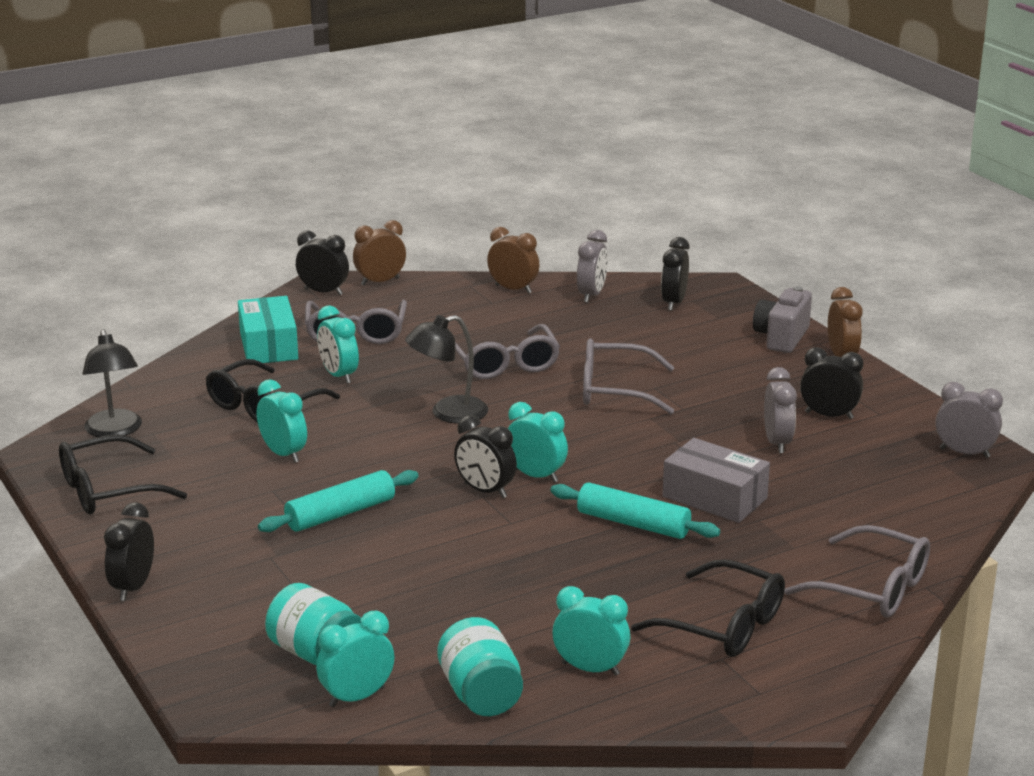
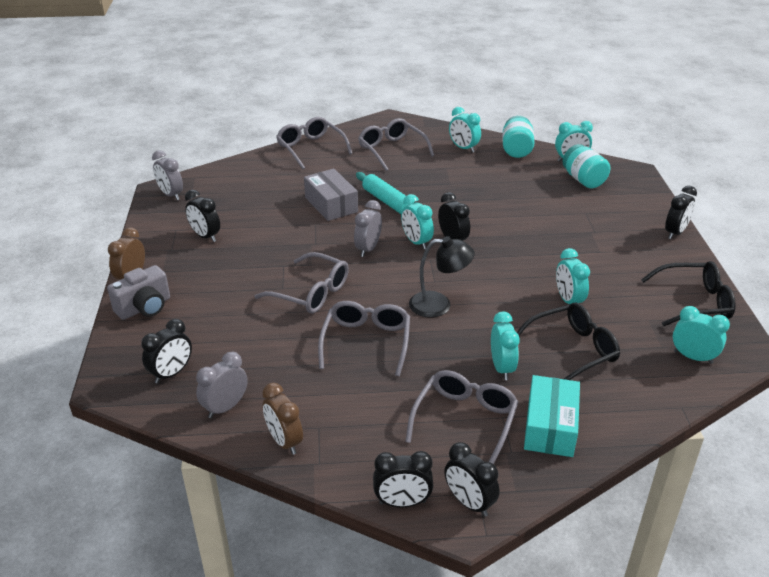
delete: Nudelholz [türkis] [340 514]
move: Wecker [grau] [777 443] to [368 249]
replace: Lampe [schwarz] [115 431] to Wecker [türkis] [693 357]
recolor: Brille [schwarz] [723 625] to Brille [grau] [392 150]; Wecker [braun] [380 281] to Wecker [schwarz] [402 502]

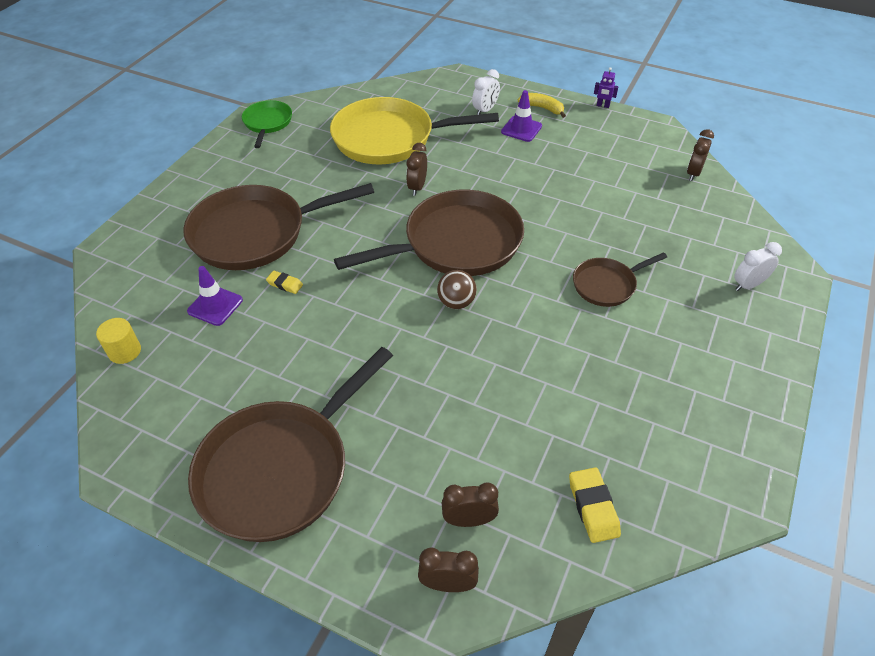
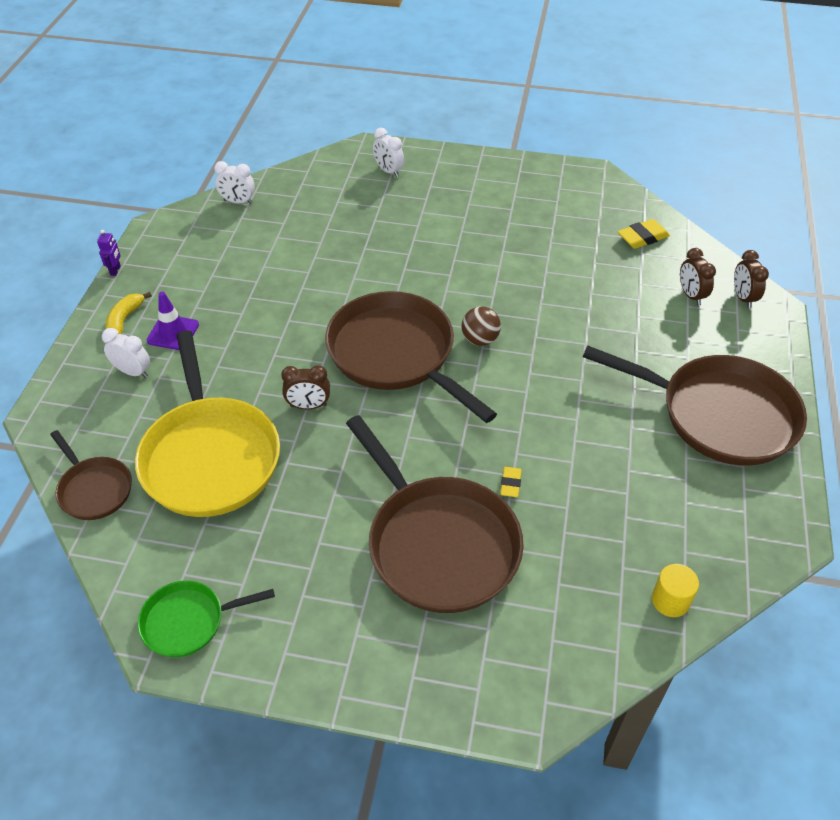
delete: Leitkegel [lila] [215 306]
move: Pfanne [braun] [607 285] to [94 489]
recolor: Wecker [braun] [693 173] to Wecker [weiß] [238 202]

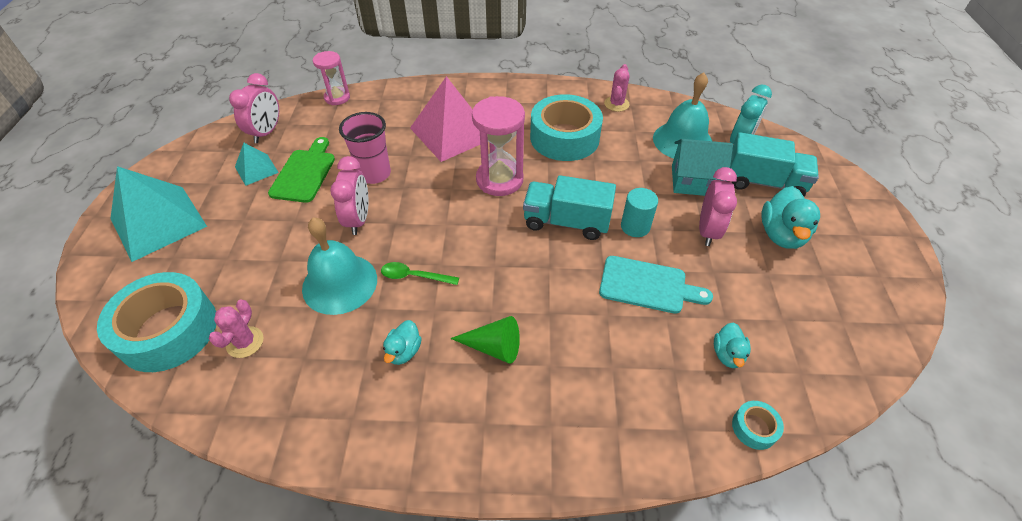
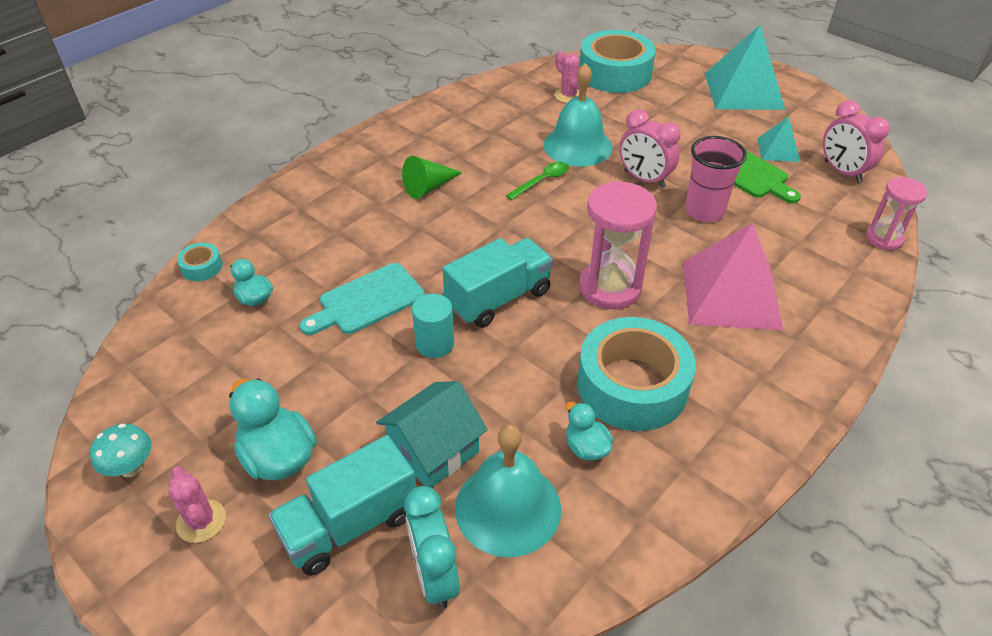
delete: Wecker [rosa] [707 231]
insert: Pilz [türkis] [131 468]
move: Kaktus [rosa] [616 104] to [201 521]; Ente [türkis] [404 351] to [586 447]

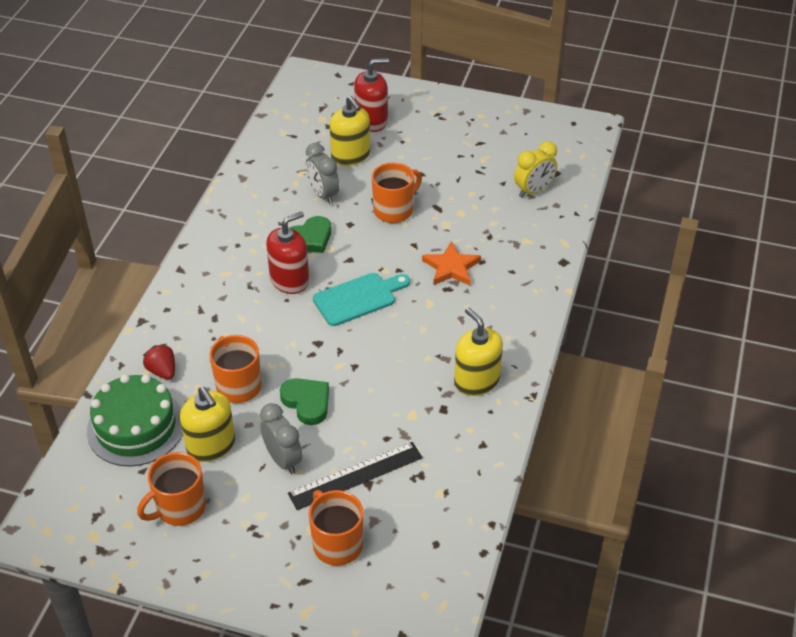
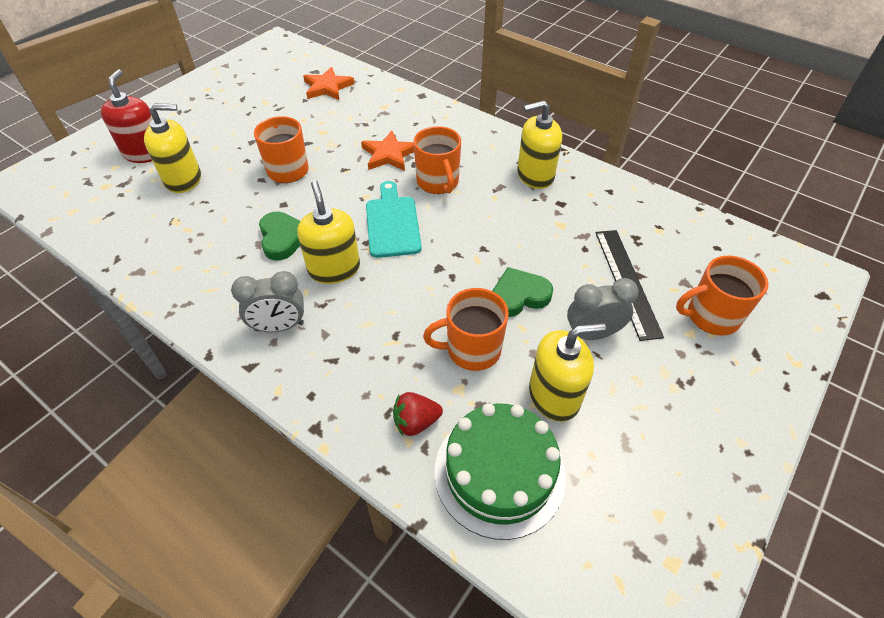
move: Wecker [grau] [323 195] to [279 327]; Tasse [orange] [179 508] to [438 183]
replace: Wecker [gelb] [533 191] to Stern [orange] [327 87]
recolor: Seifenspender [rot] [289 280] to Seifenspender [gelb] [334 269]

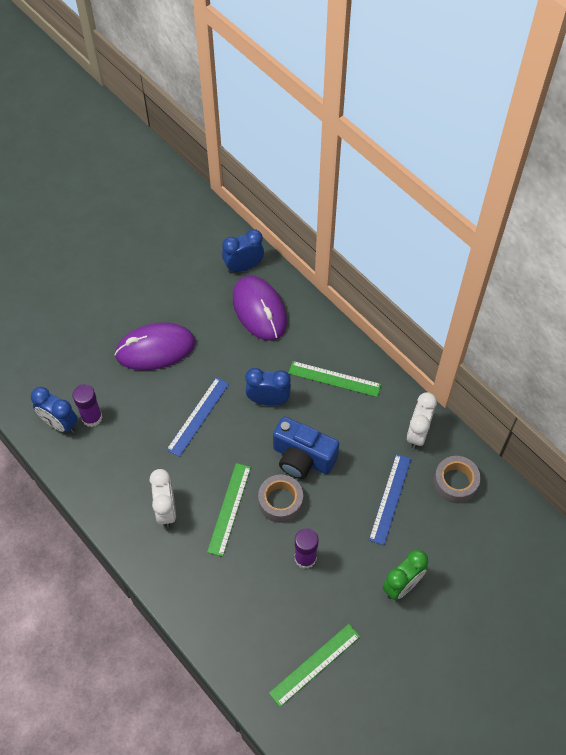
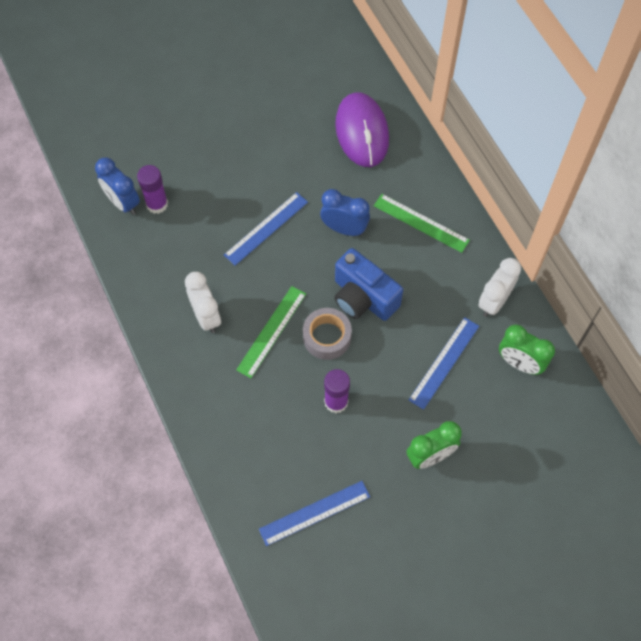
delete: Computermaus [lila] [155 349]; Wecker [blau] [243 267]
replace: Klebeband [grau] [455 482] to Wecker [grün] [519 363]
recolor: Lineal [grün] [315 664] to Lineal [blau] [314 513]
rotate: Wecker [weiß] [166 510] = [206 316] 150 degrees clockwise

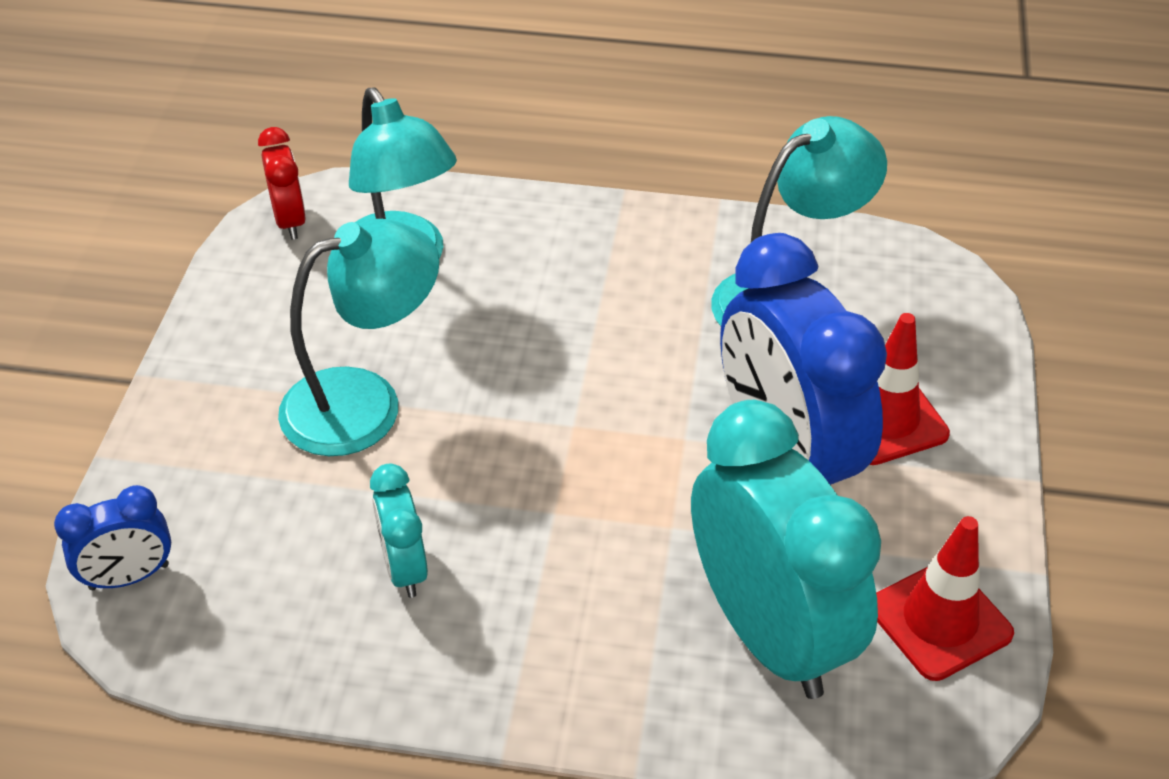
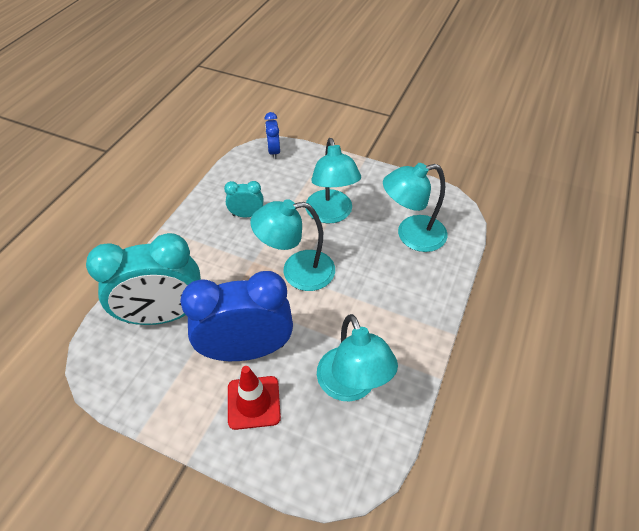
delete: Wecker [rot] [290 221]; Leitkegel [rot] [939 620]
insert: Lampe [türkis] [297 272]

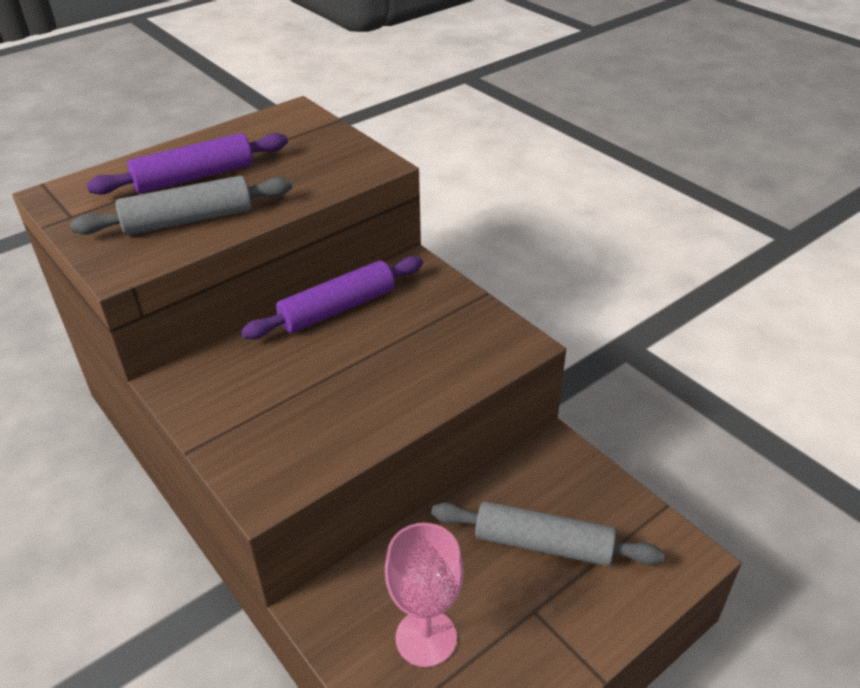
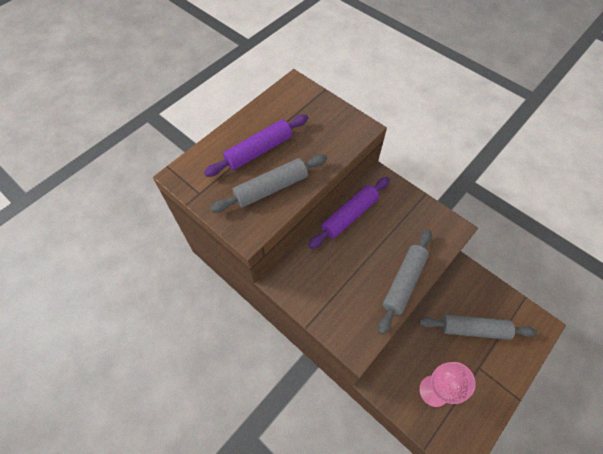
insert: Nudelholz [grau] [404 282]

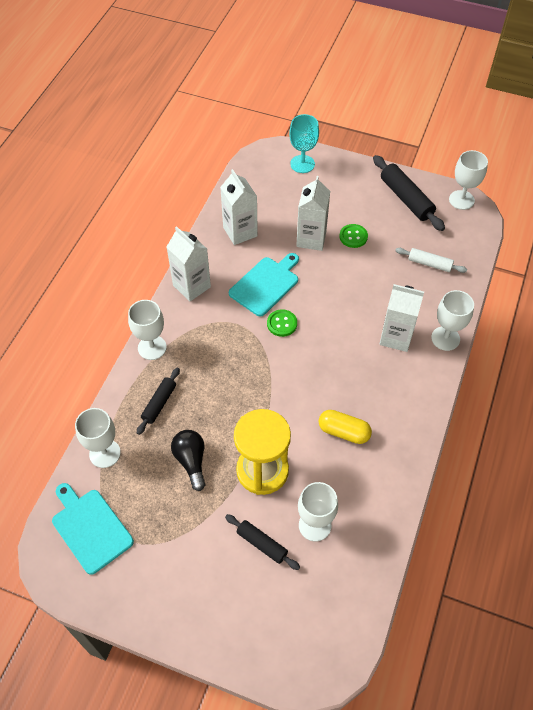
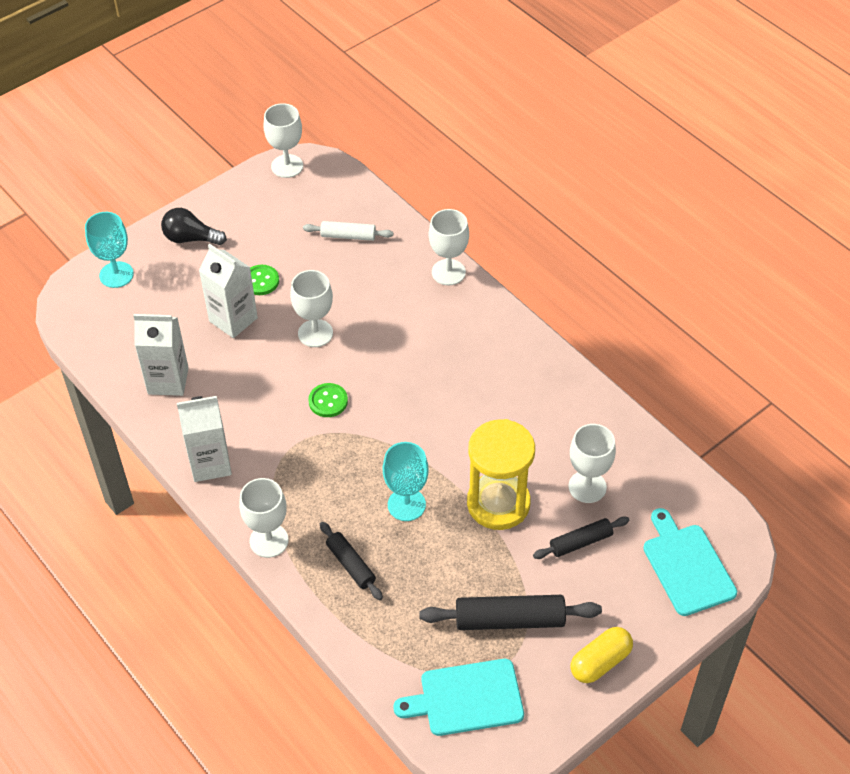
delete: Getränkekarton [weiß] [396 337]
insert: Kelch [türkis] [406 504]
move: Glühbirne [schwarz] [191 461] to [190 238]; Kelch [weiß] [105 453] to [315 333]; Nudelholz [schwarz] [406 199] to [509 620]; Kapsel [gelb] [344 432] to [600 662]; Schneidebrett [türkis] [266 284] to [686 566]
rotate: Nudelholz [weiß] [429 264] = [348 236] 45 degrees clockwise

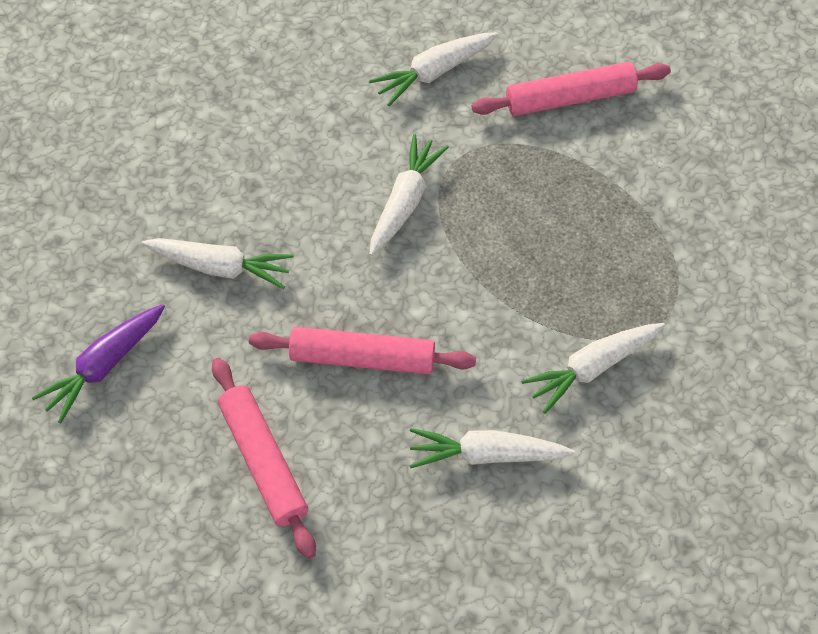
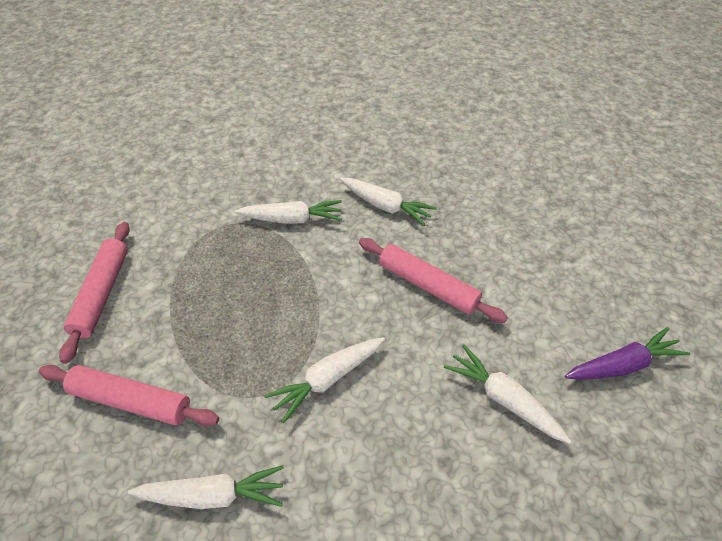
move: Nudelholz [rosa] [263 461] to [102 293]

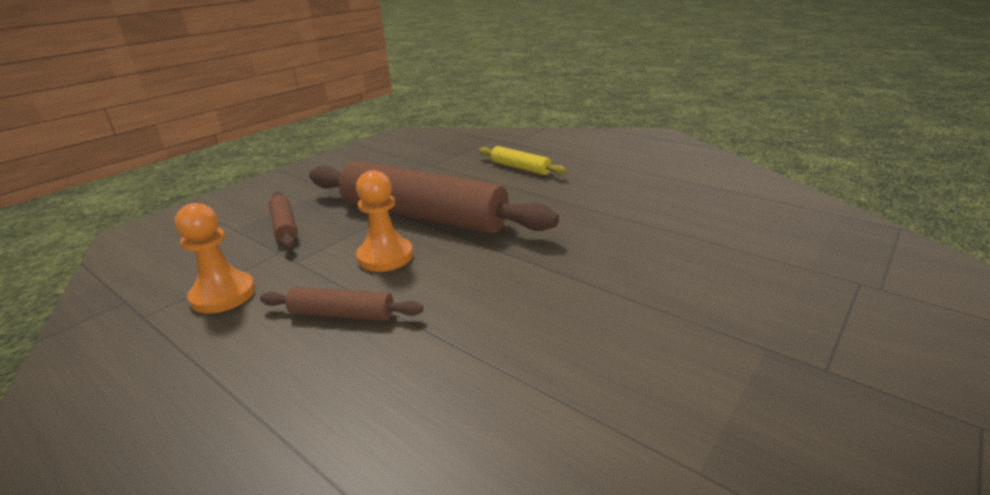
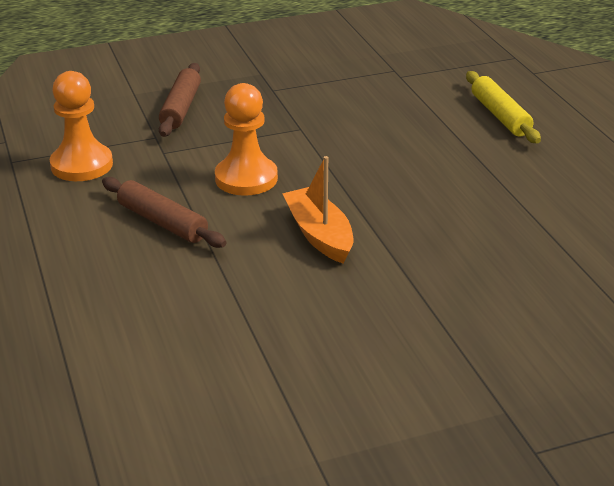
delete: Nudelholz [braun] [423 215]
insert: Boot [orange] [319 235]

